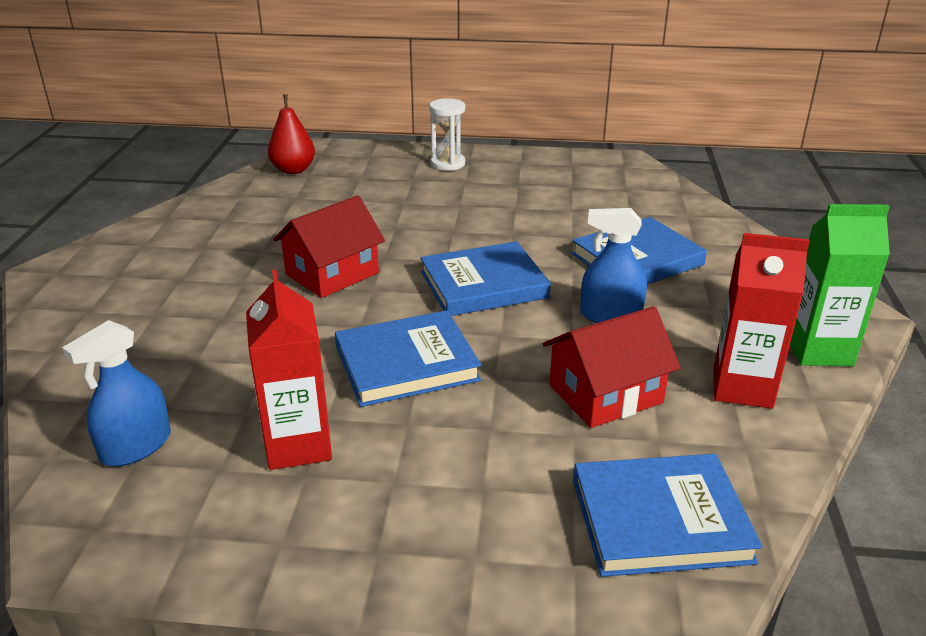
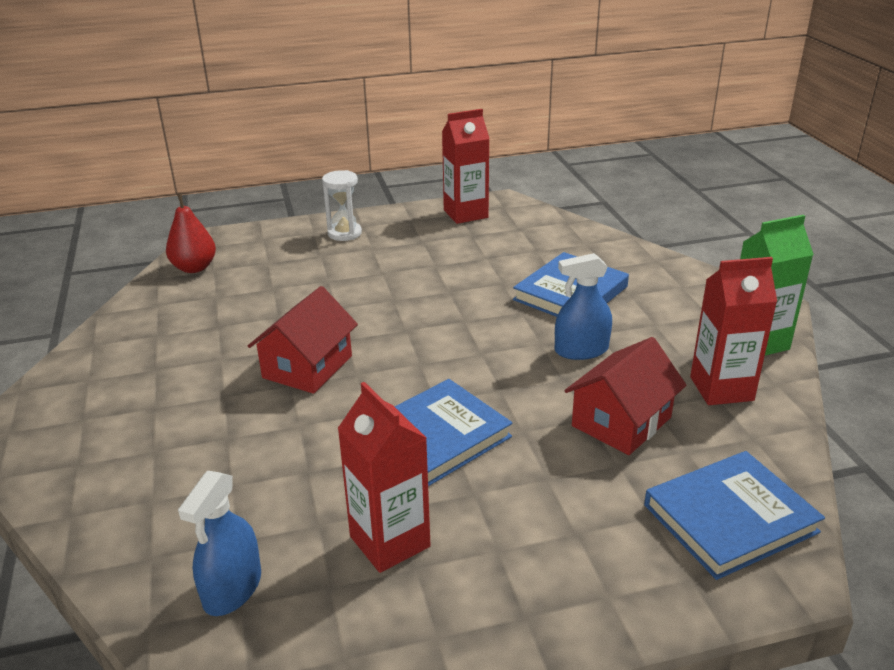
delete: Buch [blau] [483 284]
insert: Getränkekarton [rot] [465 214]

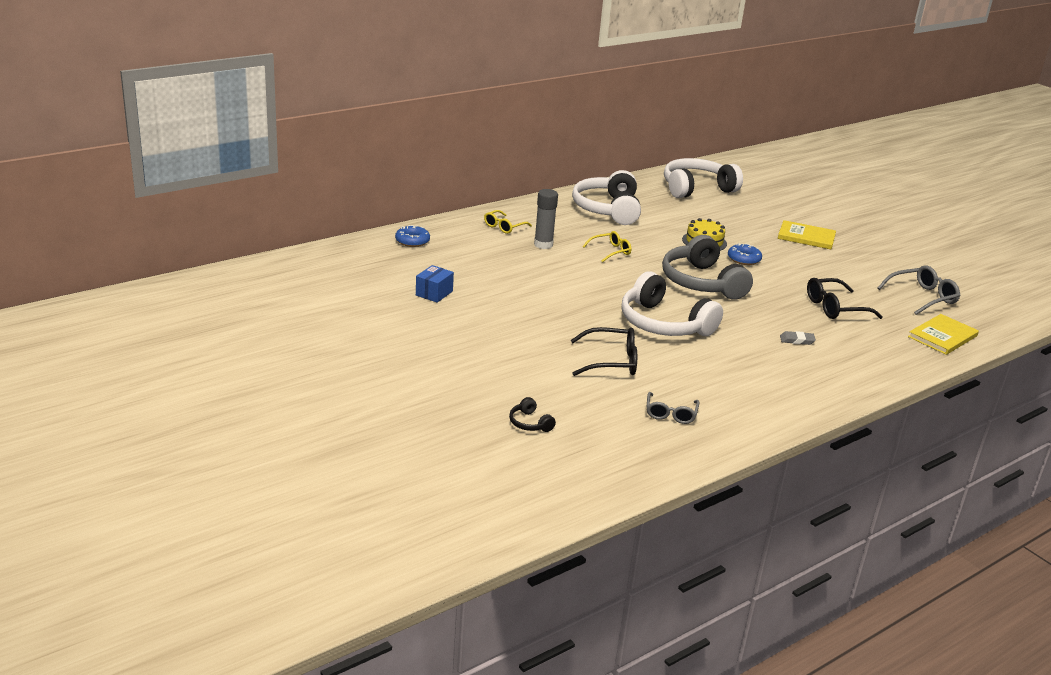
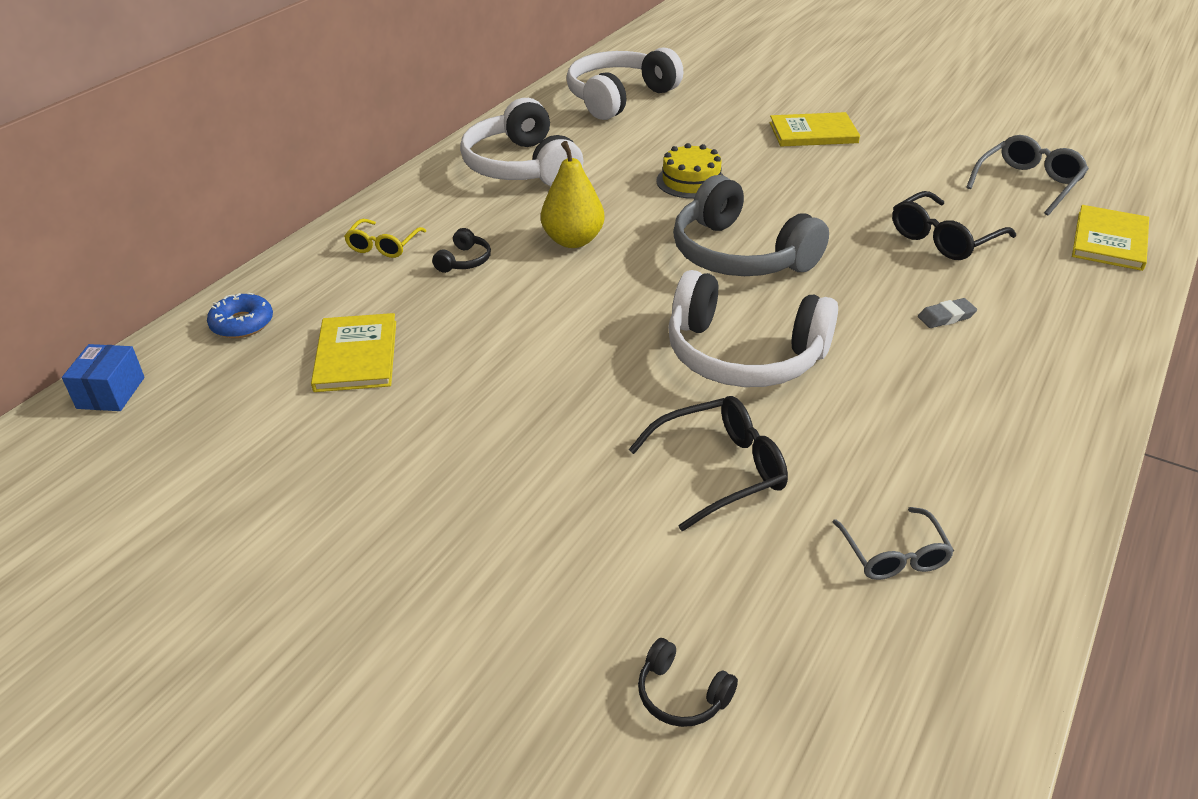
delete: Donut [blau] [744 259]
insert: Buch [gelb] [356 355]
move: Schachtel [blau] [434 293] to [111 393]
replace: Klebestift [grau] [543 245] to Kopfhörer [schwarz] [464 261]; Brille [gelb] [610 251] to Birne [gelb] [573 240]

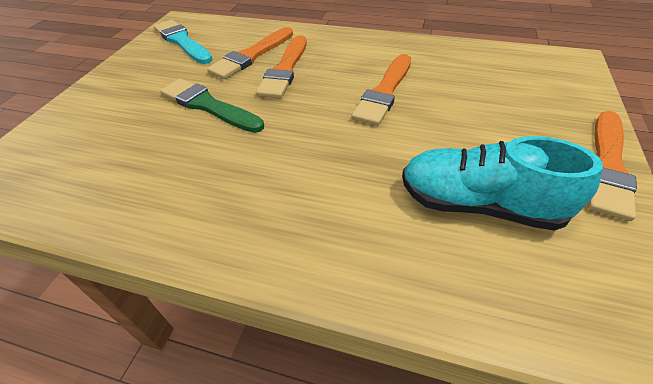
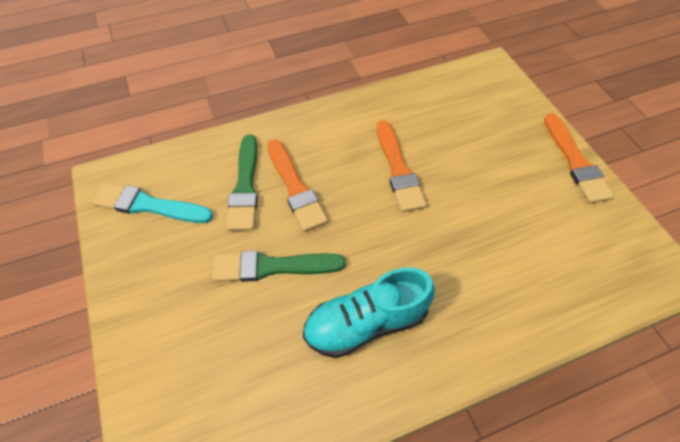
move: Schuh [türkis] [479 204] to [366 323]
recolor: Pinsel [orange] [251 55] to Pinsel [grün] [245 186]

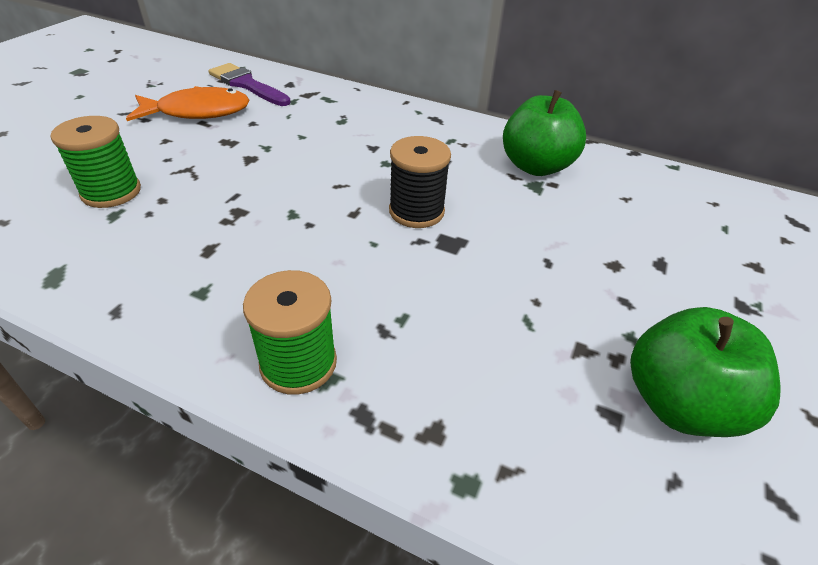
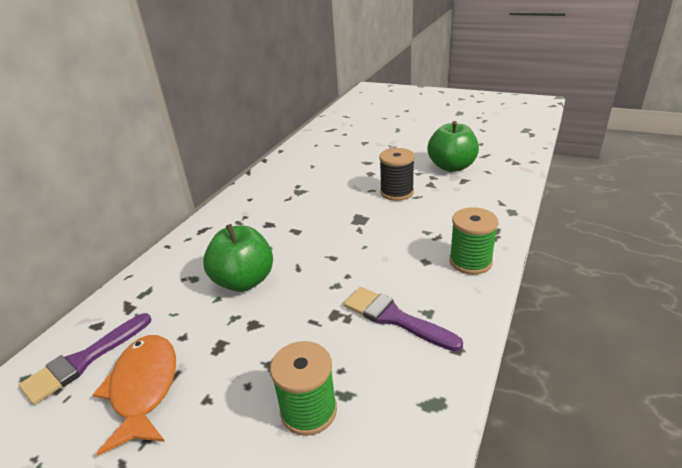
insert: Pinsel [lila] [394 318]
move: Apfel [grün] [536 166] to [244 281]; Garnrolle [schwarz] [416 211] to [396 192]

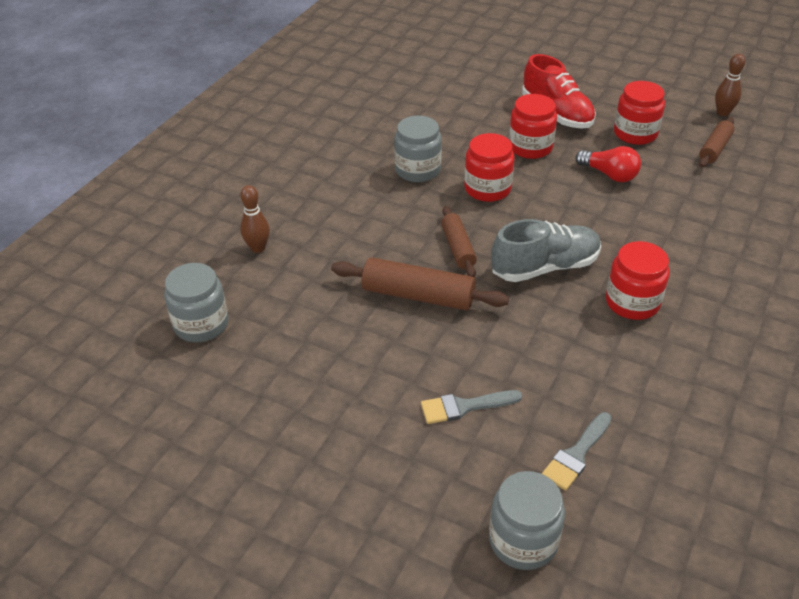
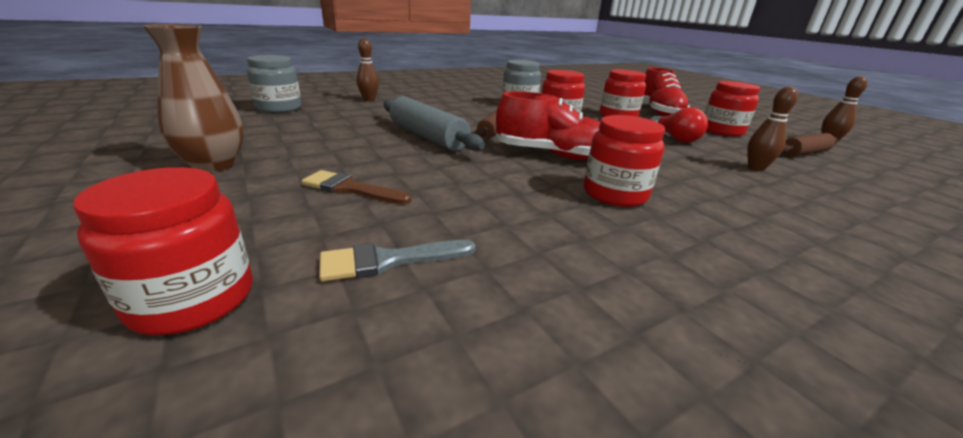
insert: Vase [braun] [214 164]; Bowlingkegel [braun] [756 168]
recolor: Einmachglas [grau] [523 540] to Einmachglas [rot] [193 299]; Pinsel [grau] [464 407] to Pinsel [braun] [350 189]; Nudelholz [braun] [418 295] to Nudelholz [grau] [427 137]; Schuh [grau] [545 267] to Schuh [rot] [552 155]

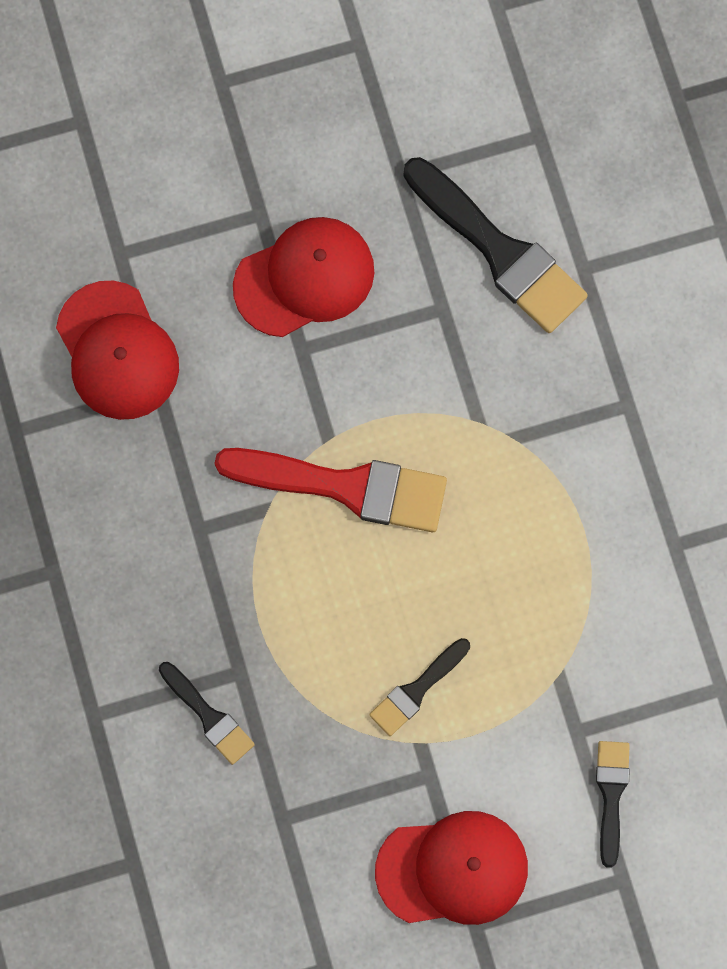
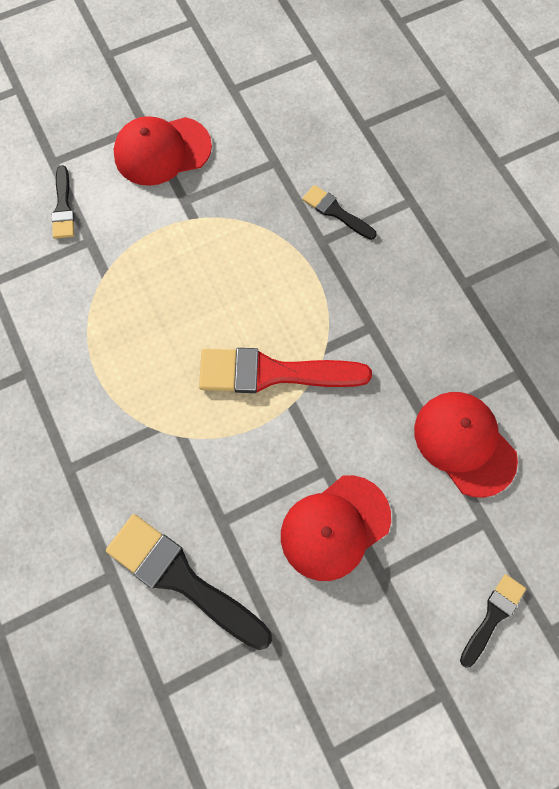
move: Pinsel [schwarz] [417 689] to [493 616]

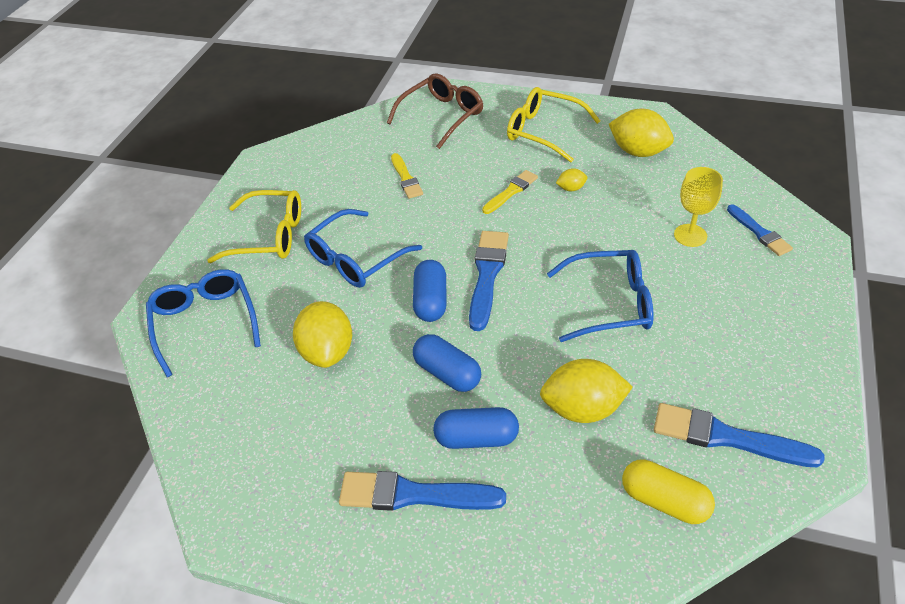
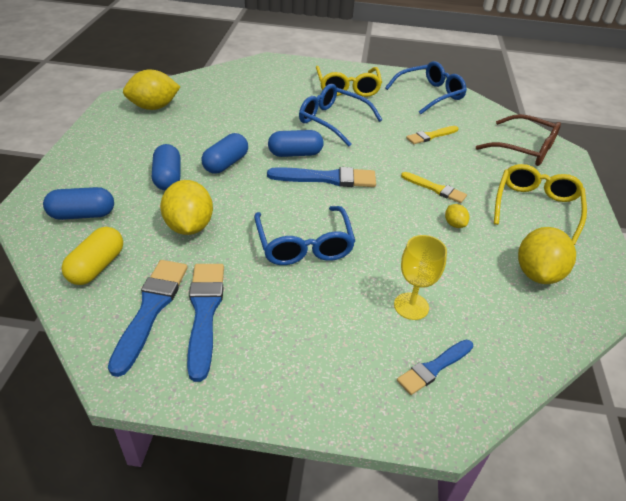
insert: Kapsel [blau] [82 215]
move: Zitrone [gelb] [327 351] to [154 107]; Pinsel [blau] [414 494] to [204 313]; Brille [blau] [205 322] to [430 95]

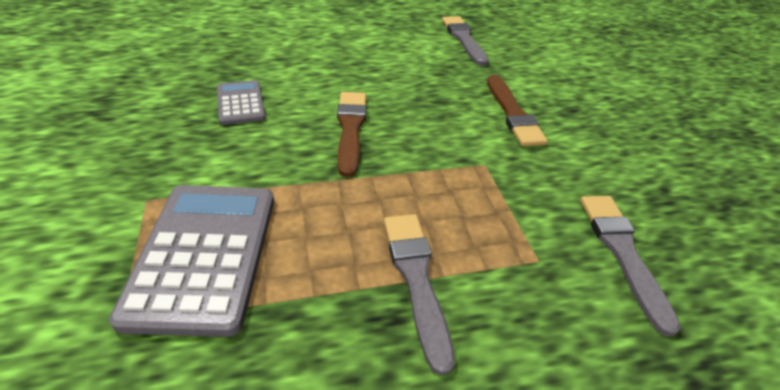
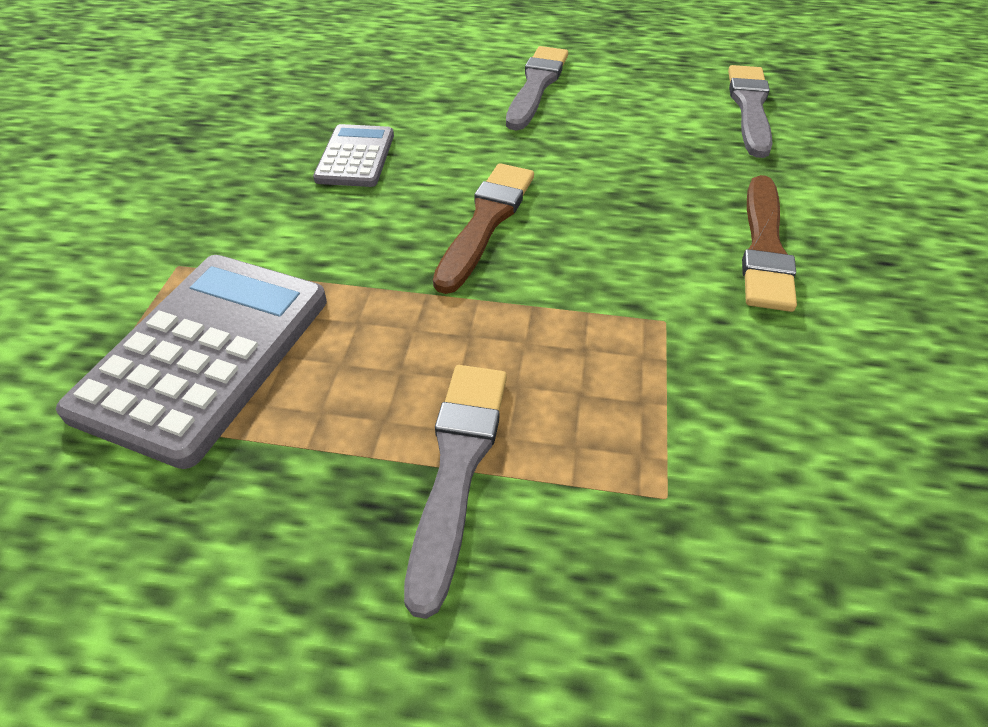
move: Pinsel [grau] [622 252] to [536 85]

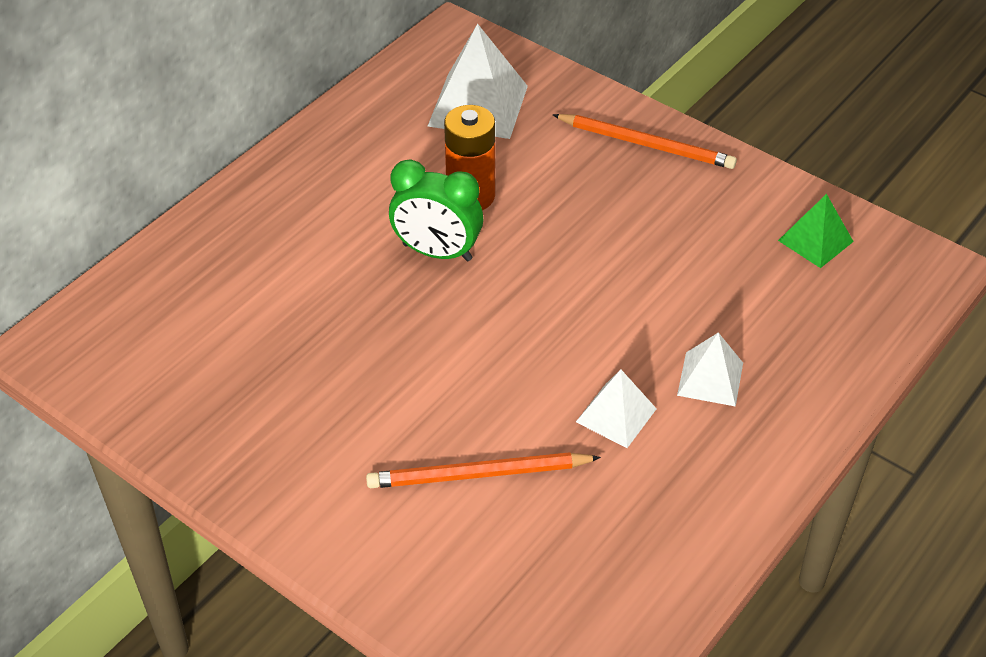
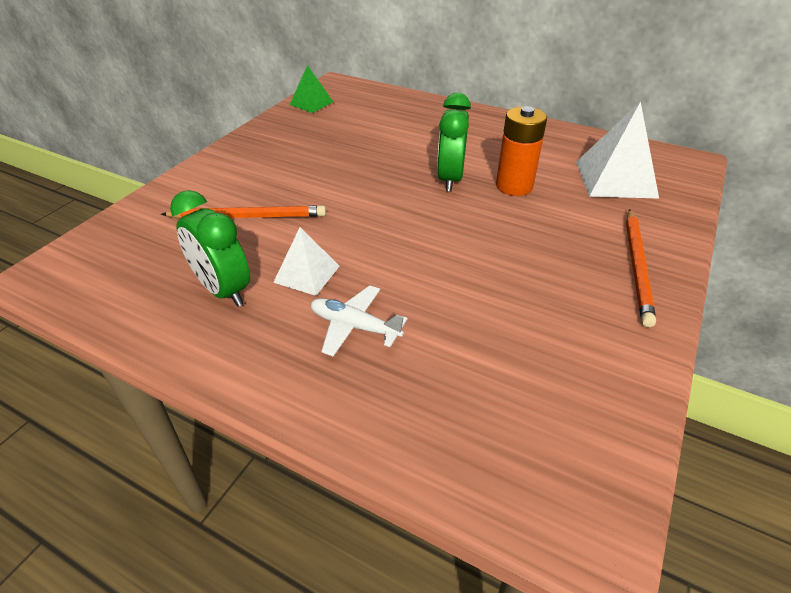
insert: Wecker [grün] [224 290]
move: Pyramide [grün] [815 241] to [311 103]
replace: Pyramide [weiß] [710 378] to Flugzeug [weiß] [354 326]
rotate: Bleistift [orange] [478 474] = [248 216] 105 degrees clockwise

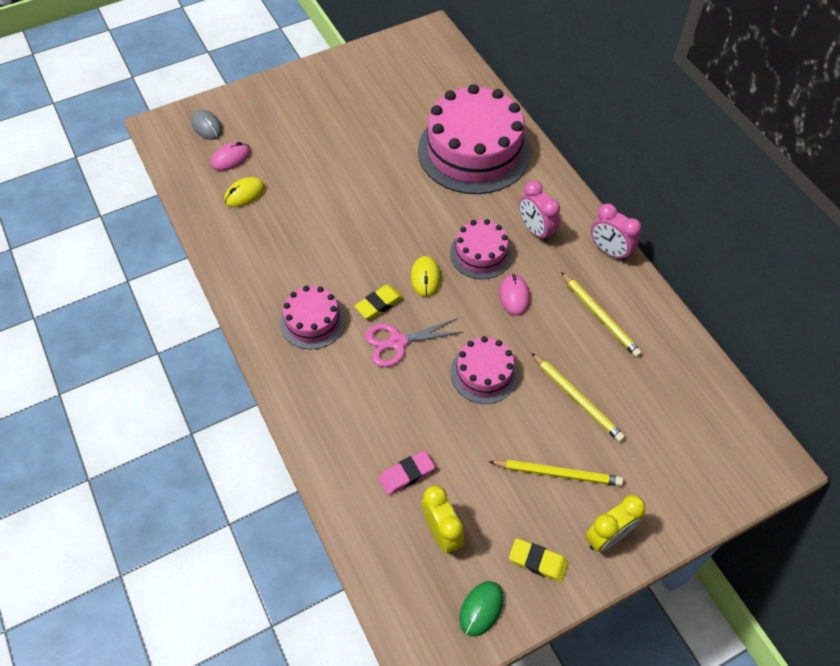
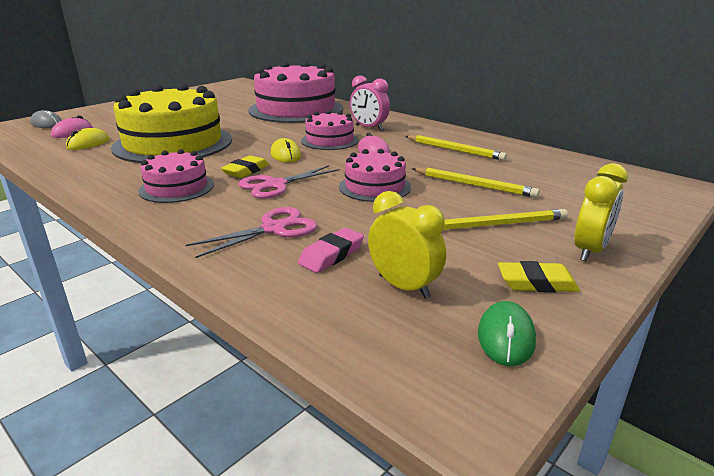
delete: Wecker [rosa] [609 251]
insert: Kuchen [gelb] [173 143]; Schere [rosa] [273 229]

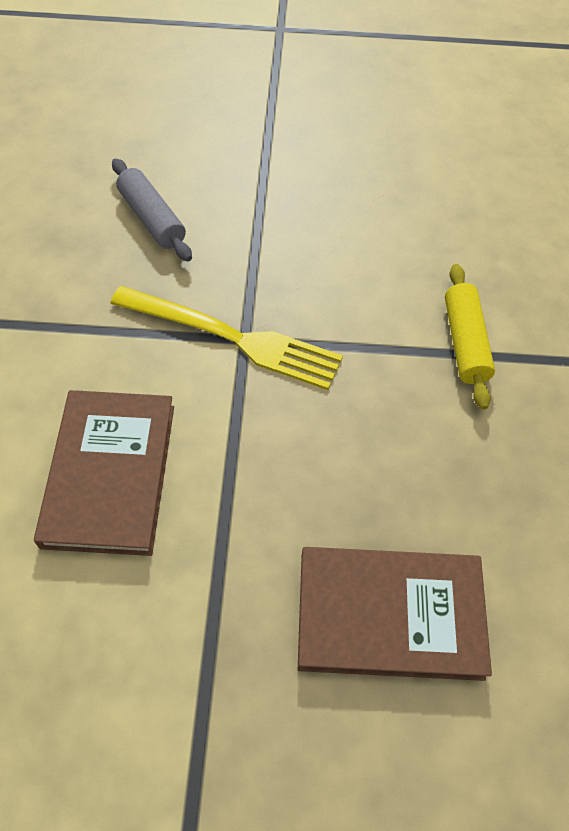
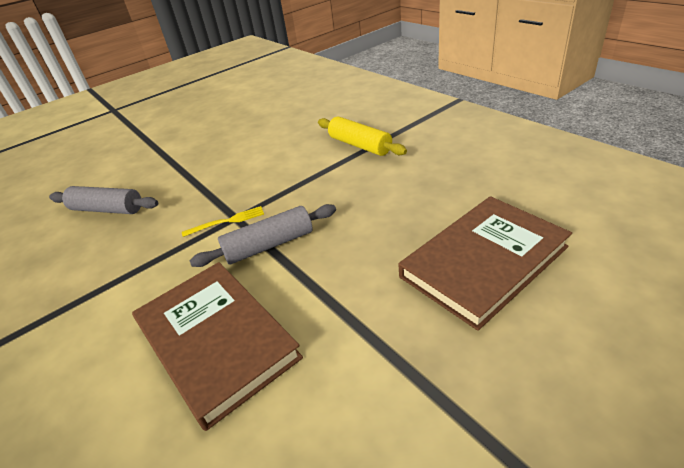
insert: Nudelholz [grau] [269 245]
resize: Gabel [gelb] [233 338] = [227 221] x0.42

